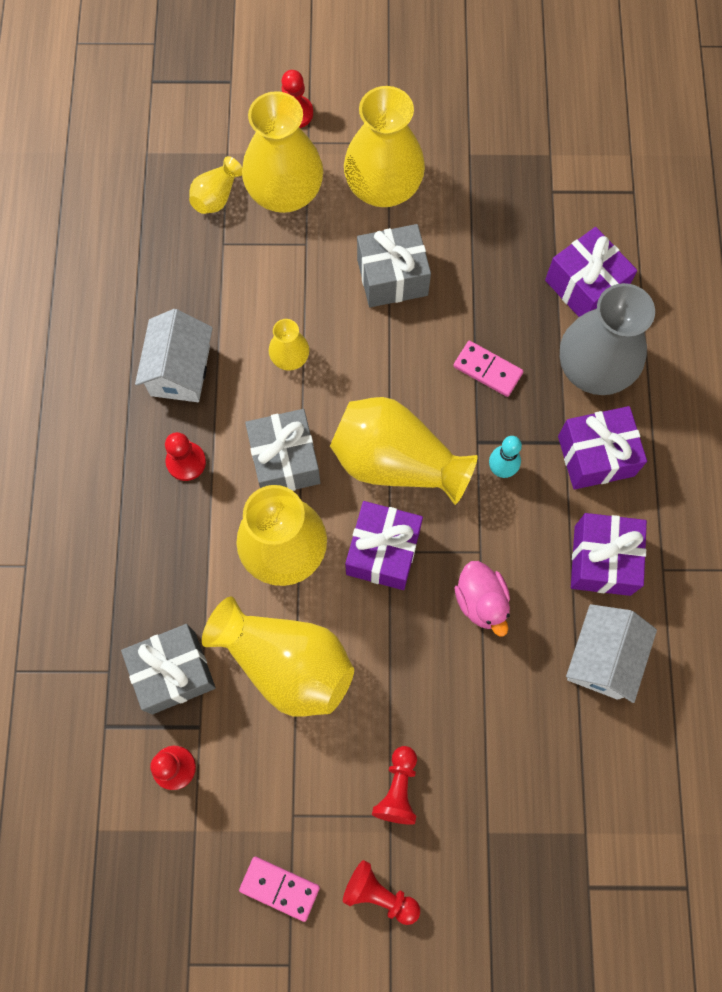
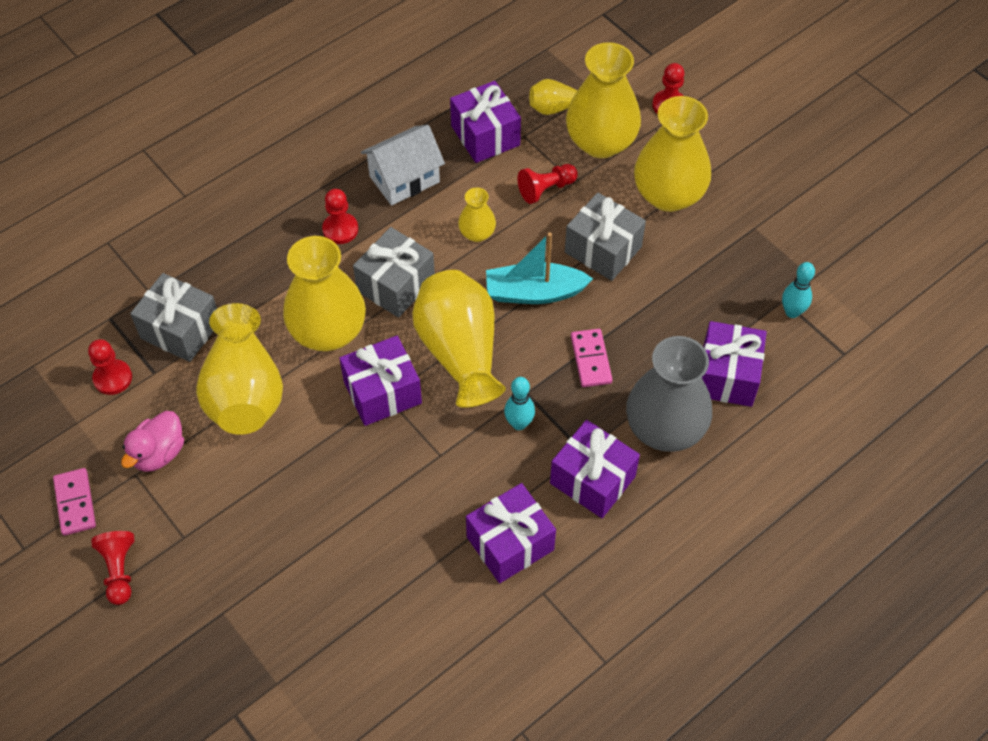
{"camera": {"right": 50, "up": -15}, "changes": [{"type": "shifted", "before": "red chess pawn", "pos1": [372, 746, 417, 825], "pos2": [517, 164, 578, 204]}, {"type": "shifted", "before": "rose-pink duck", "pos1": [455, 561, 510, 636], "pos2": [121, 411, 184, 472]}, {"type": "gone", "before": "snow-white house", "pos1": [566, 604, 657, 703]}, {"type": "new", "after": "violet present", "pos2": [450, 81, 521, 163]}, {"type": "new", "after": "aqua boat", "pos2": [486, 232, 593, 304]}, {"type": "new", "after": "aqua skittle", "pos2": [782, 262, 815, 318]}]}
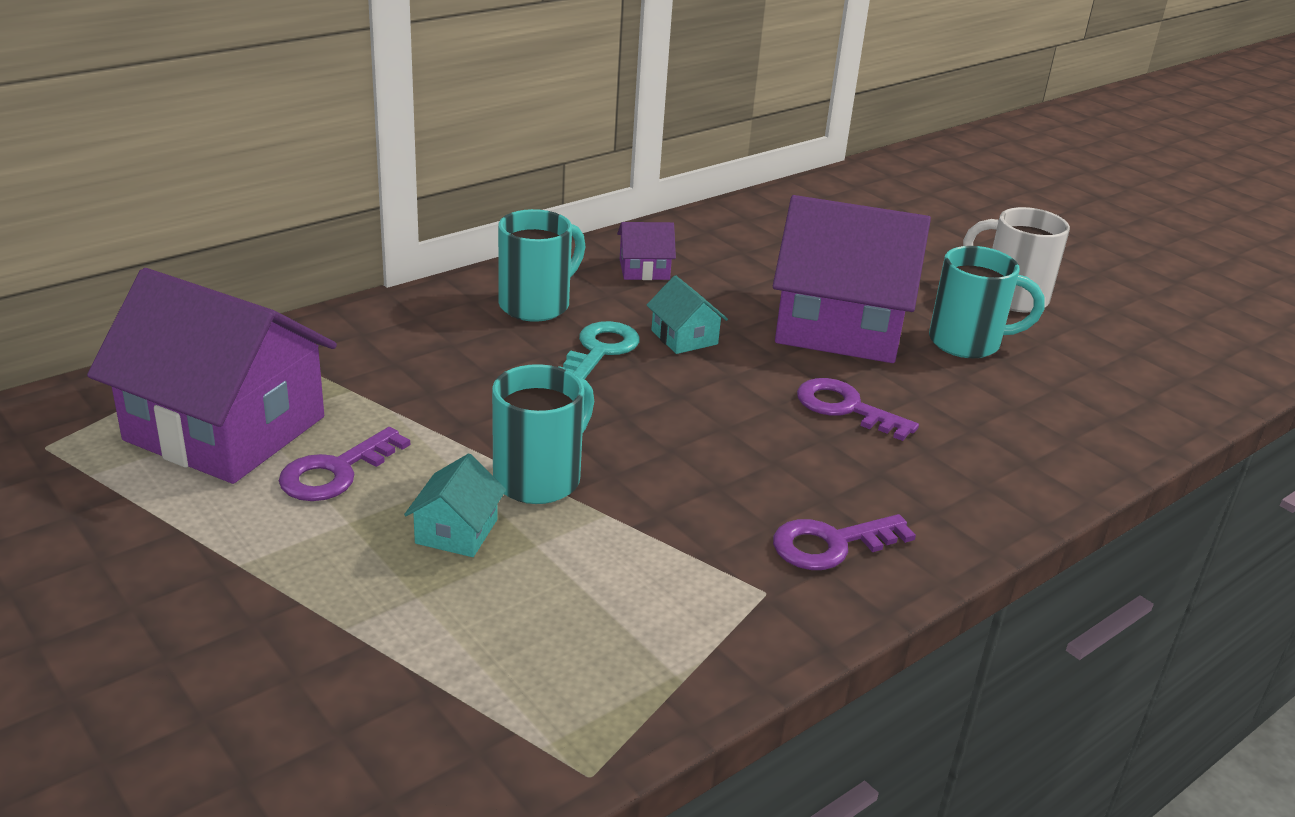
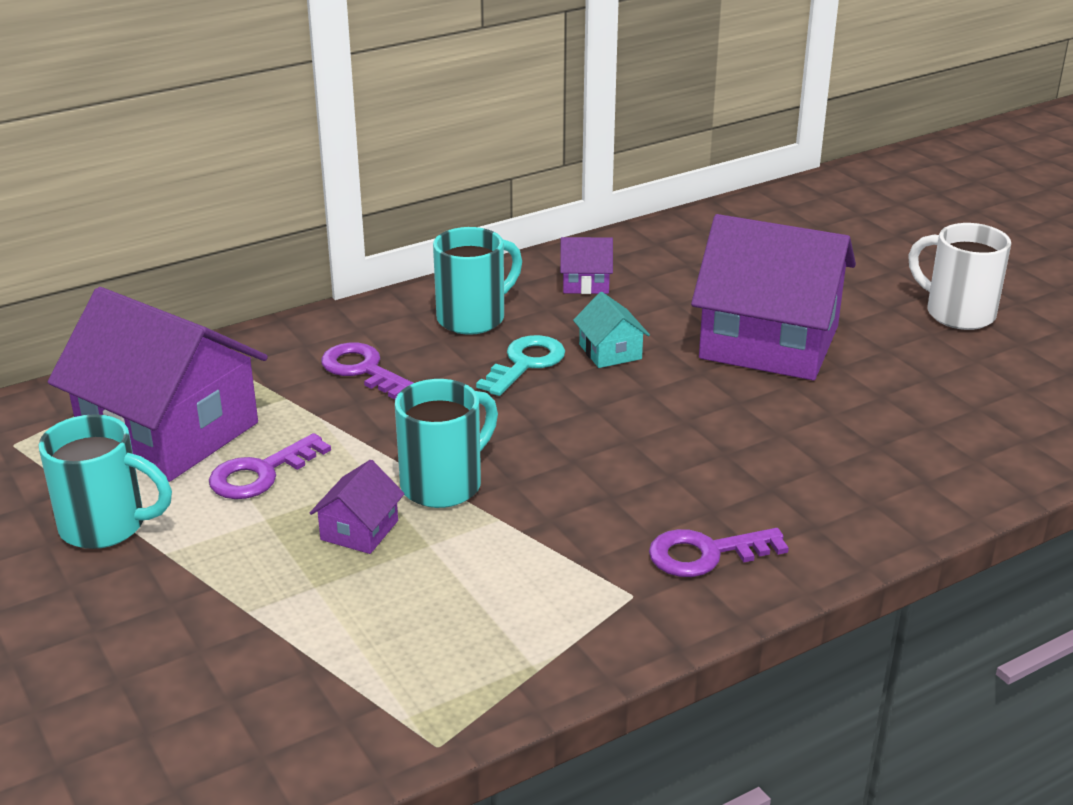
{"camera": {"right": 10, "up": 0}, "changes": [{"type": "repainted", "before": "aqua house", "after": "violet house", "pos1": [404, 453, 506, 557], "pos2": [309, 460, 405, 554]}, {"type": "shifted", "before": "violet latchkey", "pos1": [797, 378, 919, 441], "pos2": [321, 343, 413, 399]}, {"type": "shifted", "before": "aqua mug", "pos1": [929, 246, 1045, 358], "pos2": [39, 414, 172, 549]}]}
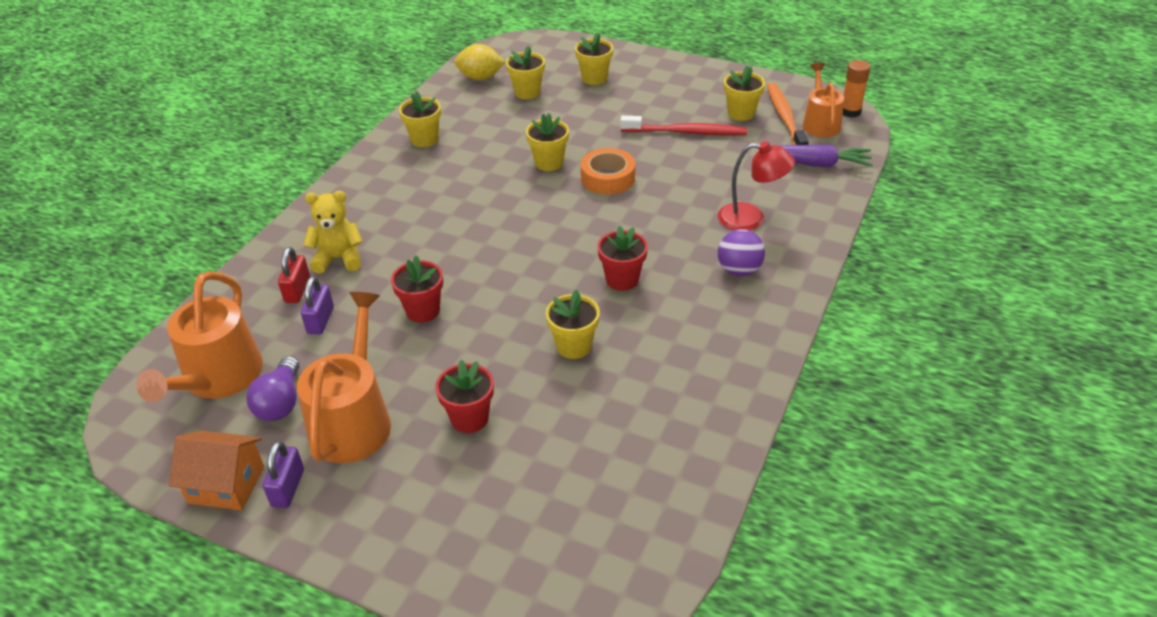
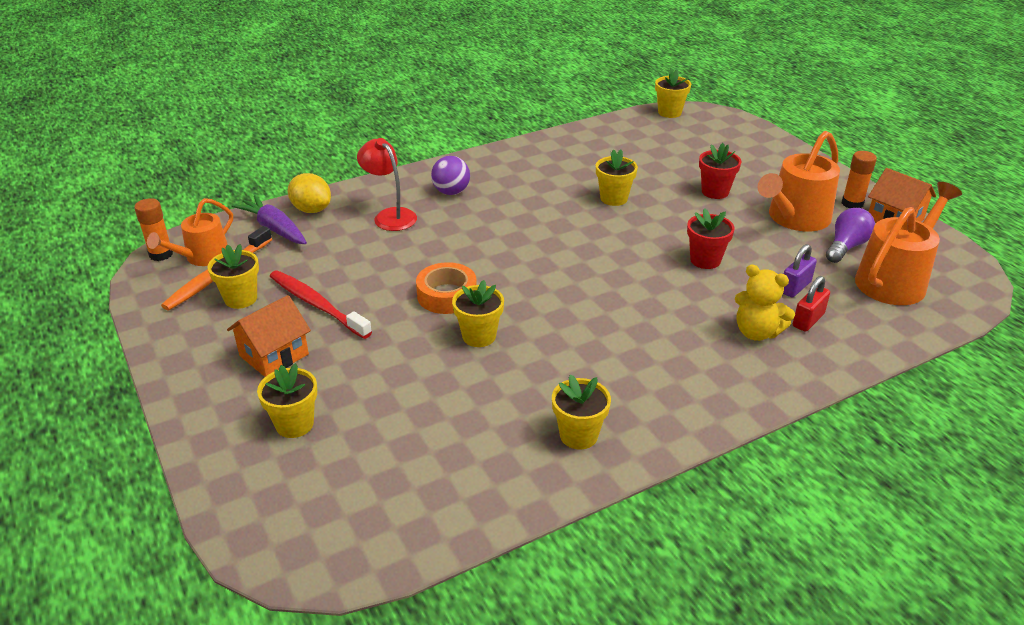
{"camera": {"right": -145, "up": -5}, "changes": [{"type": "swapped", "before": "violet lock", "after": "bright orange glue", "pos1": [263, 441, 304, 508], "pos2": [842, 151, 877, 208]}, {"type": "shifted", "before": "yellow citrus fruit", "pos1": [454, 44, 505, 80], "pos2": [288, 173, 331, 213]}, {"type": "shifted", "before": "yellow flower pot", "pos1": [506, 46, 545, 99], "pos2": [655, 69, 691, 118]}, {"type": "gone", "before": "red flower pot", "pos1": [597, 225, 648, 291]}, {"type": "new", "after": "bright orange house", "pos2": [227, 295, 311, 377]}]}
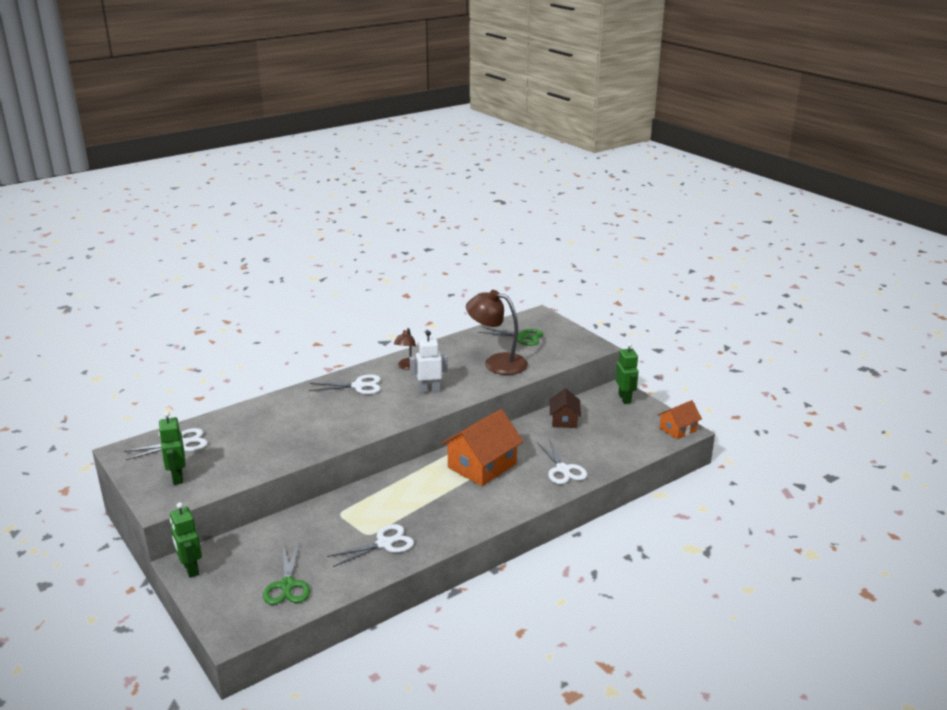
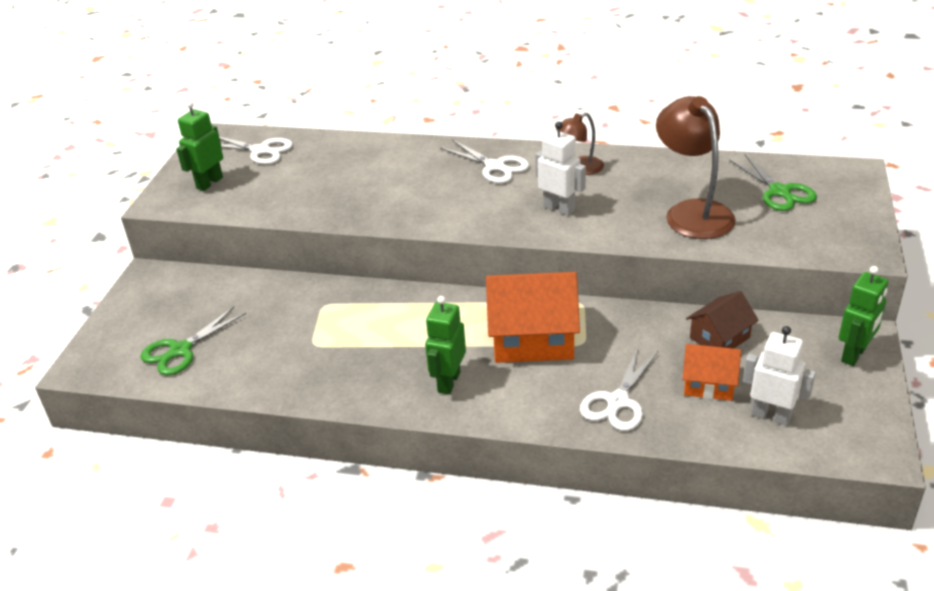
{"camera": {"right": 50, "up": 10}, "changes": [{"type": "shifted", "before": "emerald robot", "pos1": [170, 502, 202, 578], "pos2": [425, 296, 466, 395]}, {"type": "gone", "before": "snow-white scissors", "pos1": [327, 524, 414, 567]}, {"type": "shifted", "before": "bright orange house", "pos1": [658, 400, 702, 439], "pos2": [682, 344, 741, 401]}, {"type": "new", "after": "snow-white robot", "pos2": [743, 326, 816, 425]}]}
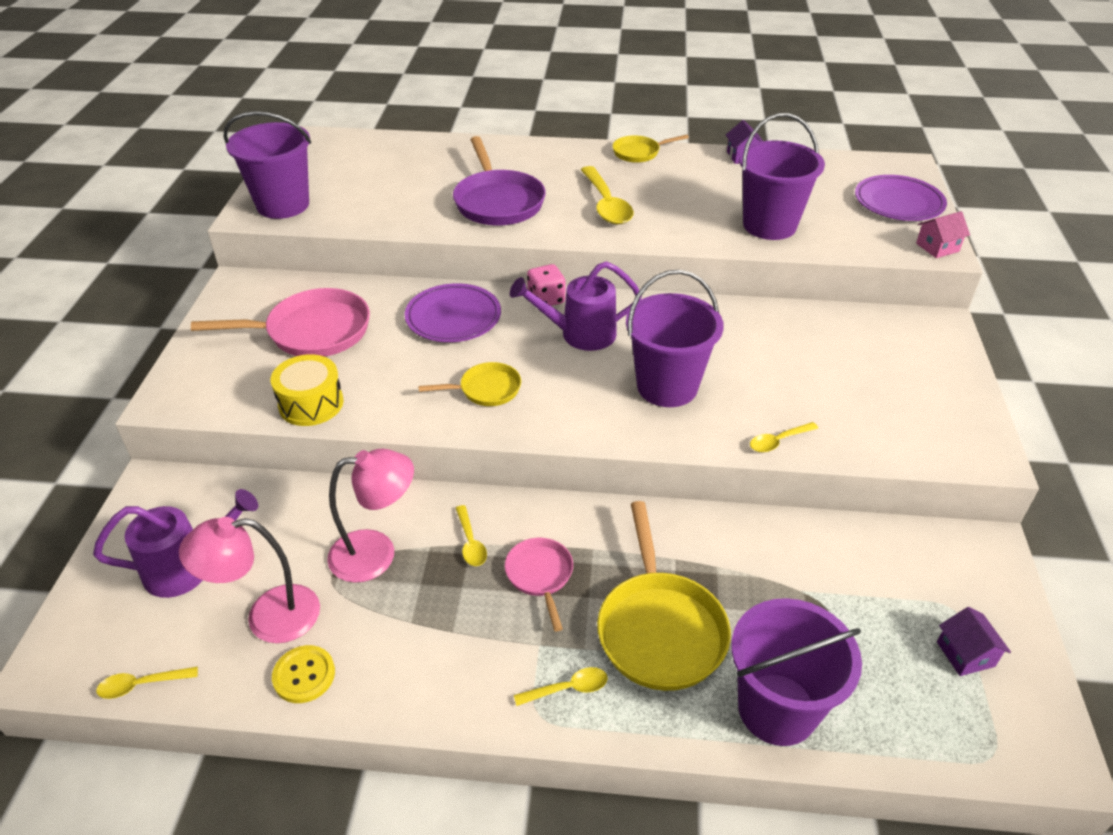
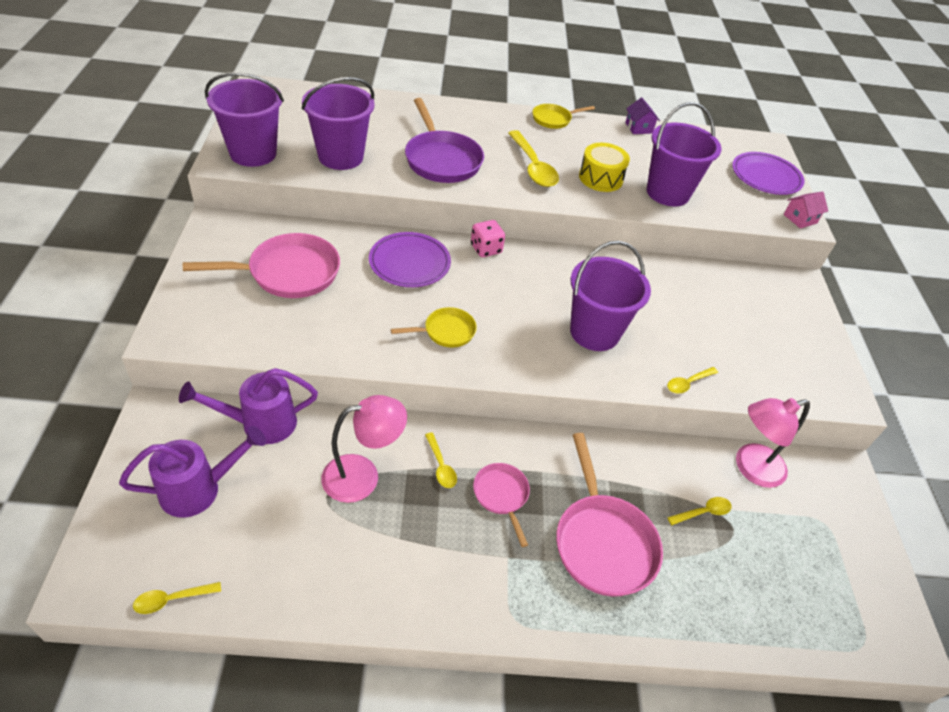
{"camera": {"right": -10, "up": 5}, "changes": [{"type": "shifted", "before": "rose-pink desk lamp", "pos1": [179, 517, 320, 643], "pos2": [736, 398, 810, 488]}, {"type": "shifted", "before": "yellow drum", "pos1": [271, 354, 344, 426], "pos2": [579, 143, 630, 192]}, {"type": "gone", "before": "yellow shirt button", "pos1": [272, 645, 335, 703]}, {"type": "shifted", "before": "violet watering can", "pos1": [510, 261, 642, 351], "pos2": [179, 368, 318, 444]}, {"type": "shifted", "before": "yellow tablespoon", "pos1": [514, 667, 608, 706], "pos2": [667, 497, 732, 525]}, {"type": "repainted", "before": "yellow skillet", "after": "rose-pink skillet", "pos1": [597, 501, 731, 691], "pos2": [556, 433, 663, 597]}, {"type": "shifted", "before": "violet sand bucket", "pos1": [731, 598, 862, 746], "pos2": [302, 77, 374, 170]}, {"type": "gone", "before": "violet house", "pos1": [937, 607, 1011, 676]}]}
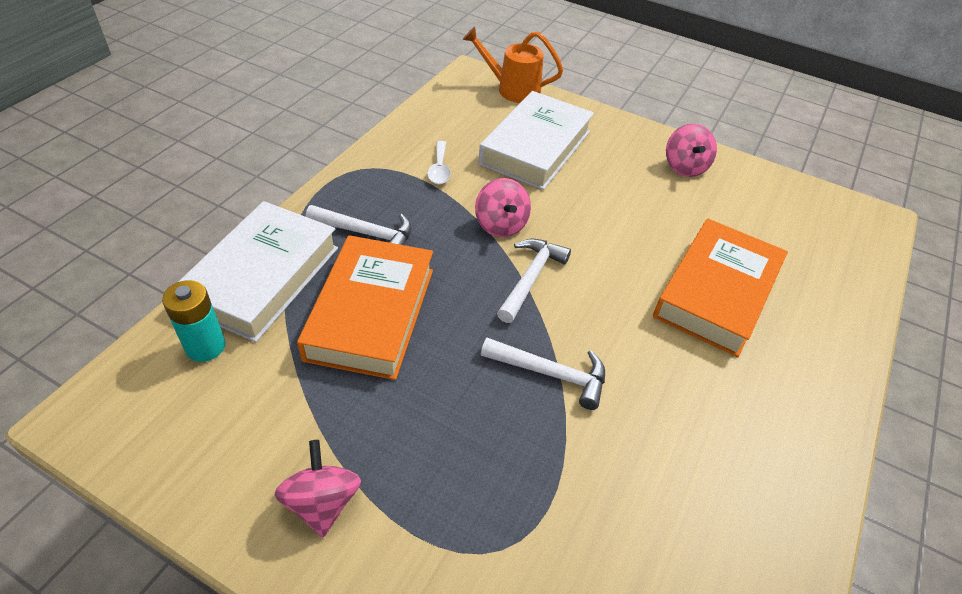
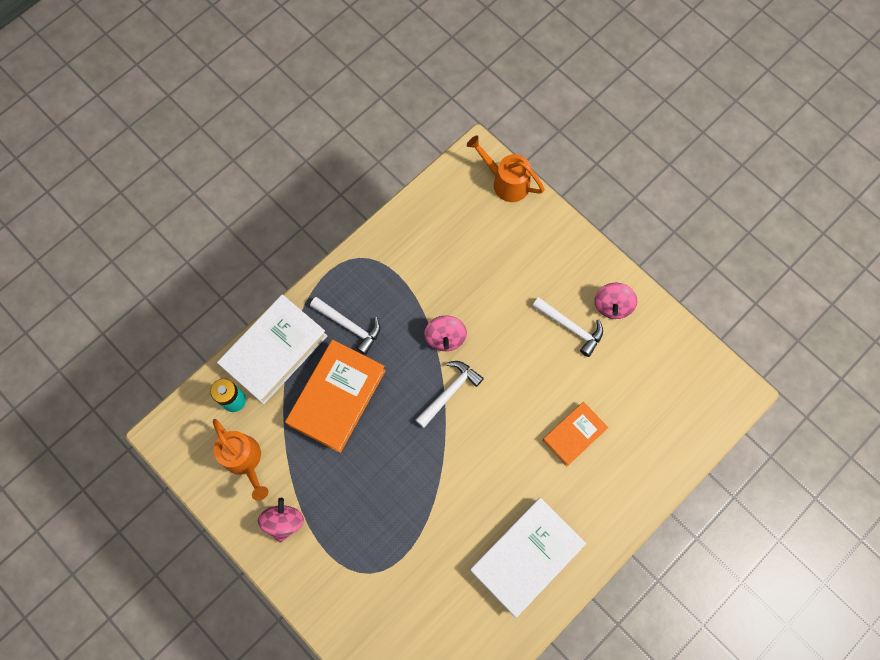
{"camera": {"right": 20, "up": 25}, "changes": [{"type": "gone", "before": "snow-white tablespoon", "pos1": [427, 141, 451, 184]}, {"type": "shifted", "before": "snow-white hardback", "pos1": [478, 91, 594, 190], "pos2": [470, 498, 586, 618]}, {"type": "shifted", "before": "snow-white carpenter's hammer", "pos1": [481, 338, 605, 410], "pos2": [532, 297, 603, 357]}, {"type": "scaled", "before": "bright orange hardback", "pos1": [653, 219, 788, 357], "pos2": [543, 402, 608, 466], "scale": 0.58}, {"type": "new", "after": "bright orange watering can", "pos2": [213, 419, 268, 501]}]}
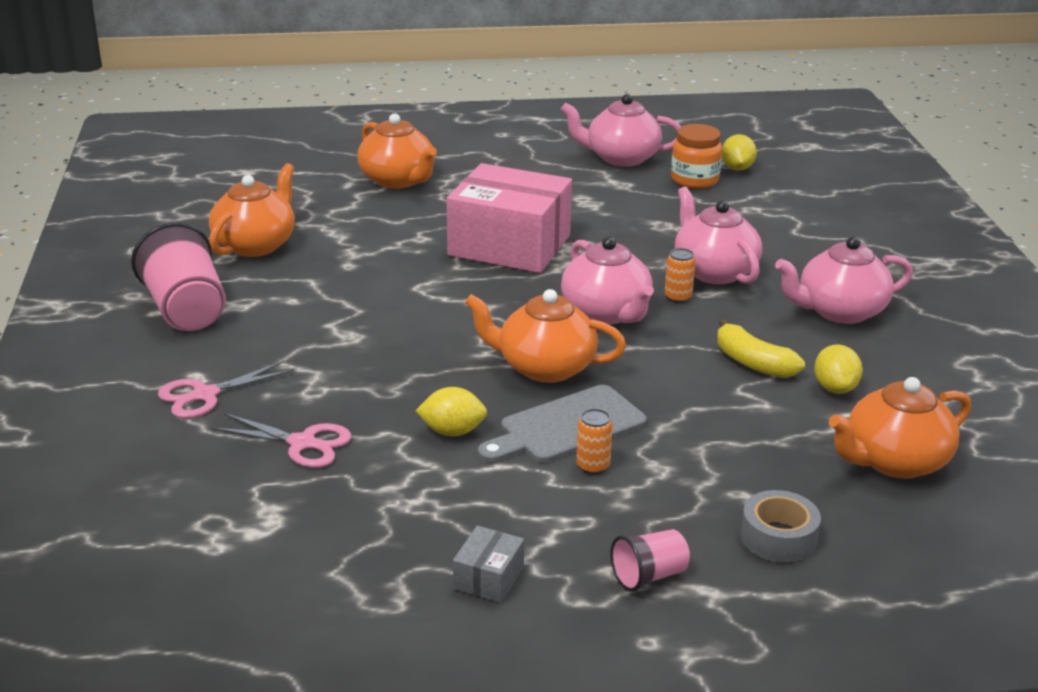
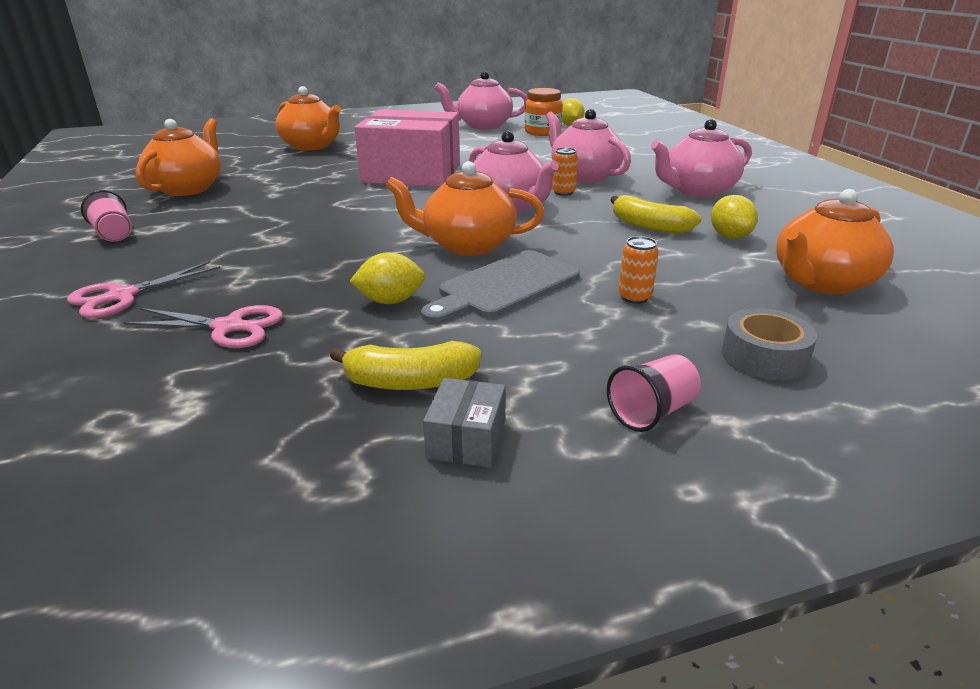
{"camera": {"right": -10, "up": 0}, "changes": [{"type": "scaled", "before": "rose-pink cup", "pos1": [131, 222, 226, 331], "pos2": [81, 190, 132, 242], "scale": 0.52}, {"type": "shifted", "before": "bright orange tin", "pos1": [576, 409, 613, 474], "pos2": [618, 236, 659, 304]}, {"type": "new", "after": "yellow banana fruit", "pos2": [330, 341, 481, 390]}]}
